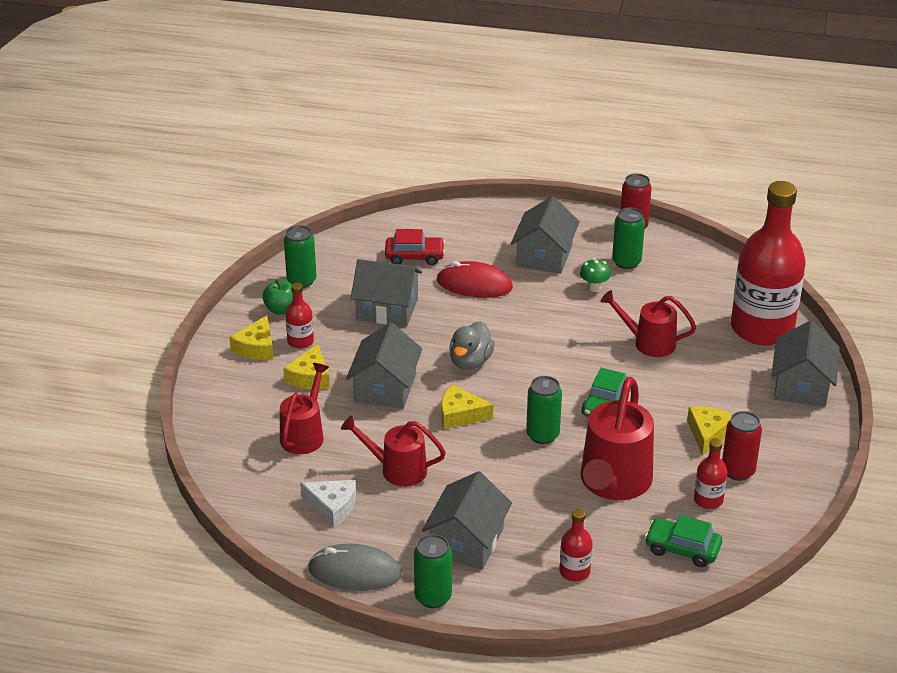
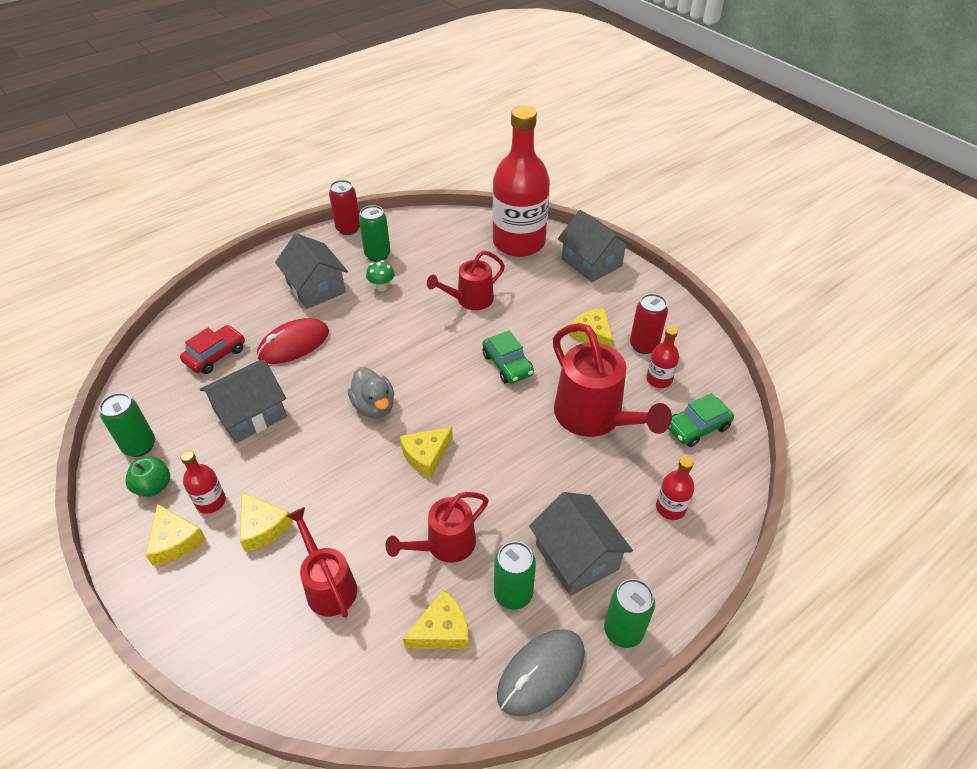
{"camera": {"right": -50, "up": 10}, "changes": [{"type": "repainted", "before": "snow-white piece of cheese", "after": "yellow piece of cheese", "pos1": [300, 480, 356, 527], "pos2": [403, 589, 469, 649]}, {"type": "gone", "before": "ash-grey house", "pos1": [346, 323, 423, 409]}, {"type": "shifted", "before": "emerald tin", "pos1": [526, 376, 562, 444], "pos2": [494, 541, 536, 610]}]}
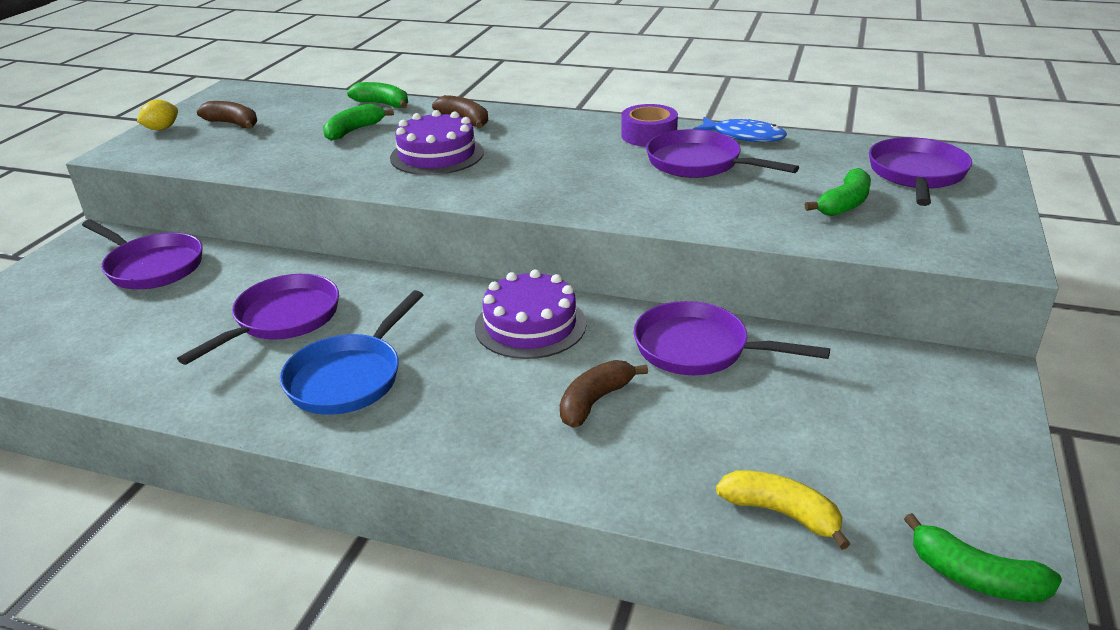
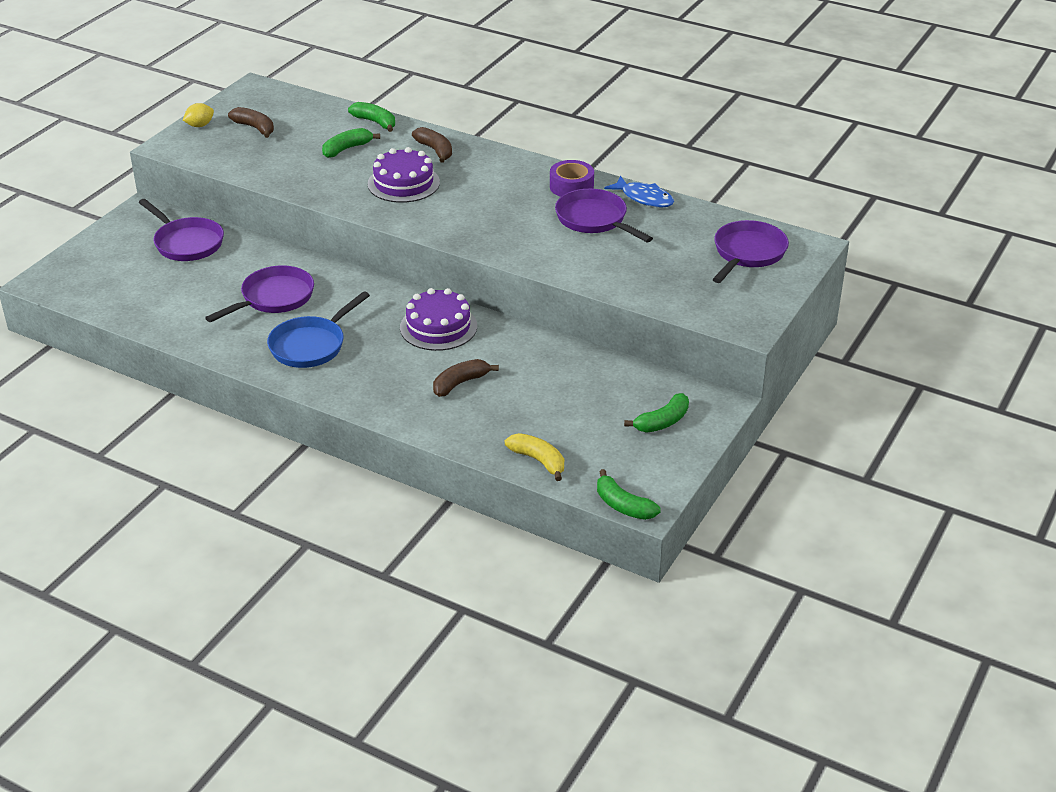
{"camera": {"right": 10, "up": 5}, "changes": [{"type": "gone", "before": "violet skillet", "pos1": [633, 301, 830, 375]}, {"type": "shifted", "before": "emerald banana fruit", "pos1": [805, 168, 871, 216], "pos2": [624, 393, 689, 433]}]}
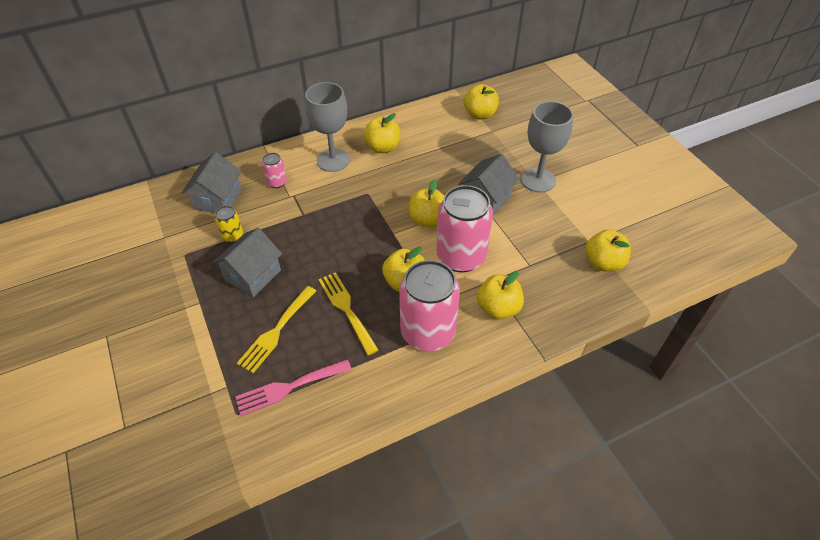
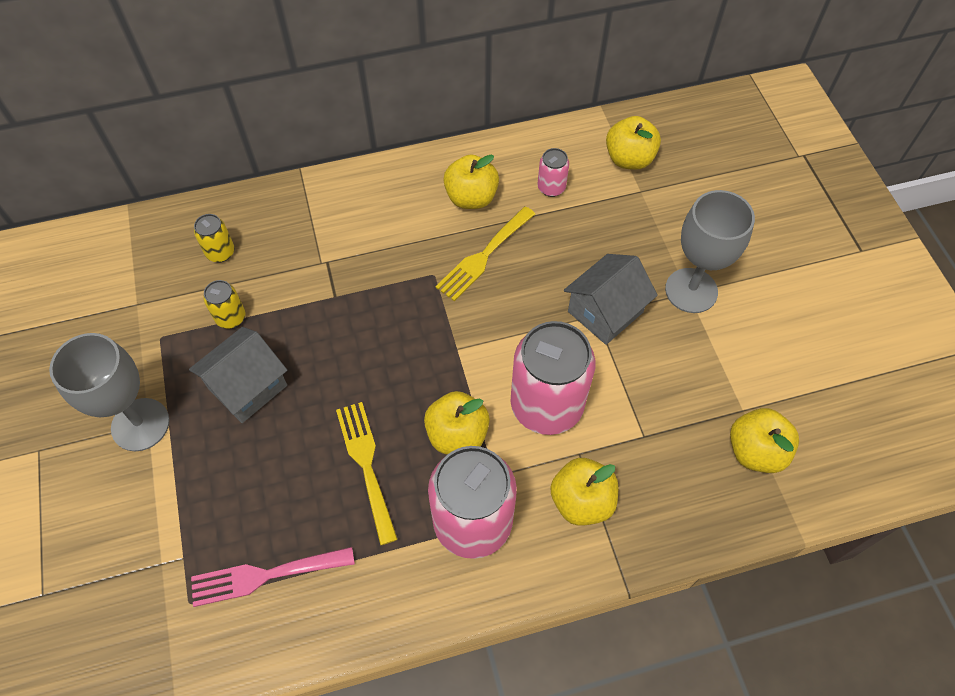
{"camera": {"right": 10, "up": 10}, "changes": [{"type": "swapped", "before": "ash-grey house", "after": "yellow tin", "pos1": [182, 152, 242, 213], "pos2": [194, 214, 234, 262]}, {"type": "shifted", "before": "yellow dinner fork", "pos1": [237, 286, 316, 373], "pos2": [436, 206, 535, 301]}, {"type": "shifted", "before": "rose-pink tin", "pos1": [262, 153, 287, 188], "pos2": [538, 148, 569, 197]}, {"type": "shifted", "before": "ash-grey goblet", "pos1": [305, 82, 350, 172], "pos2": [49, 333, 170, 451]}, {"type": "gone", "before": "yellow toy apple", "pos1": [409, 180, 444, 228]}]}
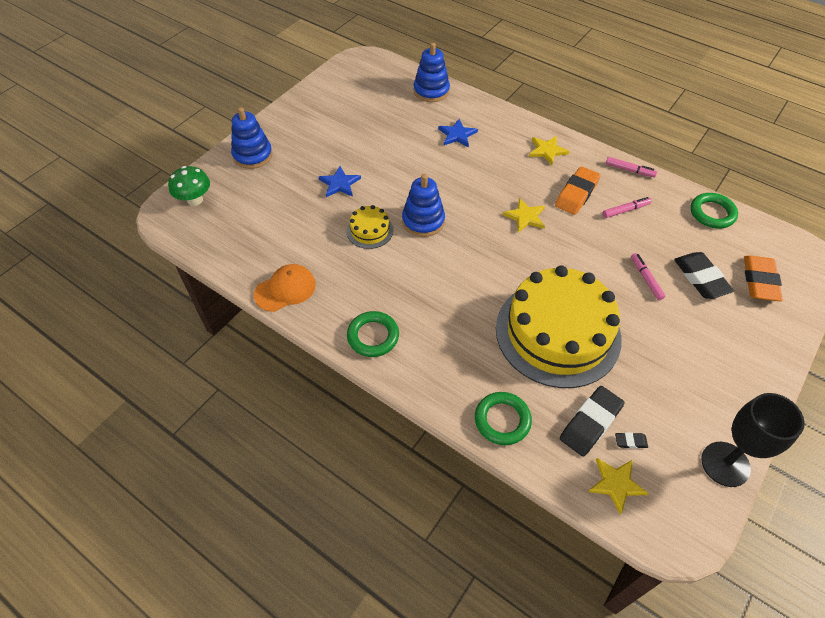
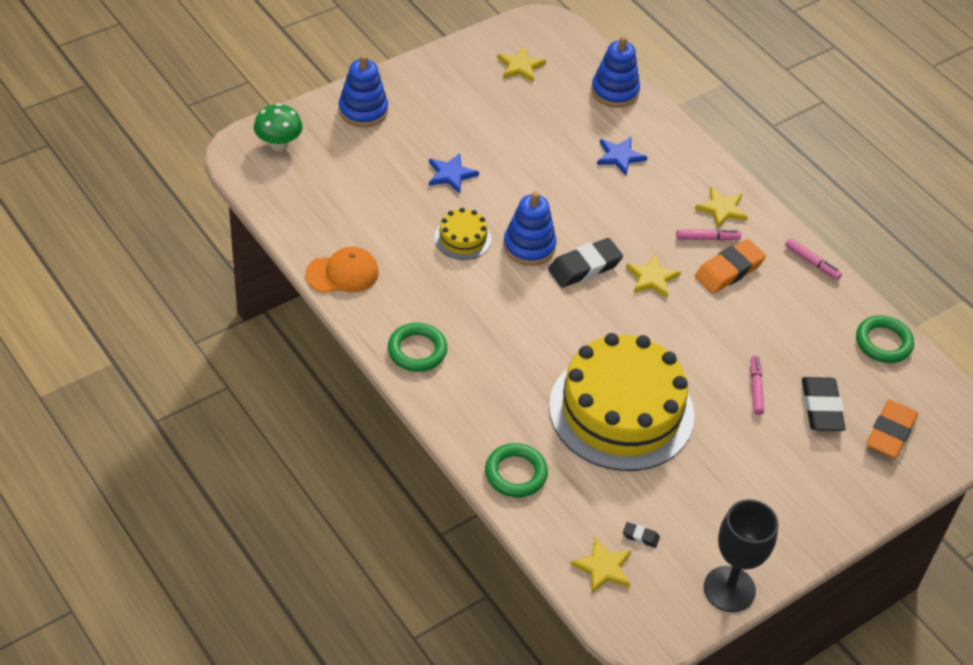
{"camera": {"right": 15, "up": -5}, "changes": [{"type": "shifted", "before": "jet-black pencil eraser", "pos1": [560, 386, 625, 456], "pos2": [548, 238, 623, 288]}, {"type": "shifted", "before": "rose-pink marker", "pos1": [603, 197, 651, 218], "pos2": [676, 229, 741, 241]}, {"type": "new", "after": "yellow star shape", "pos2": [497, 46, 546, 82]}]}
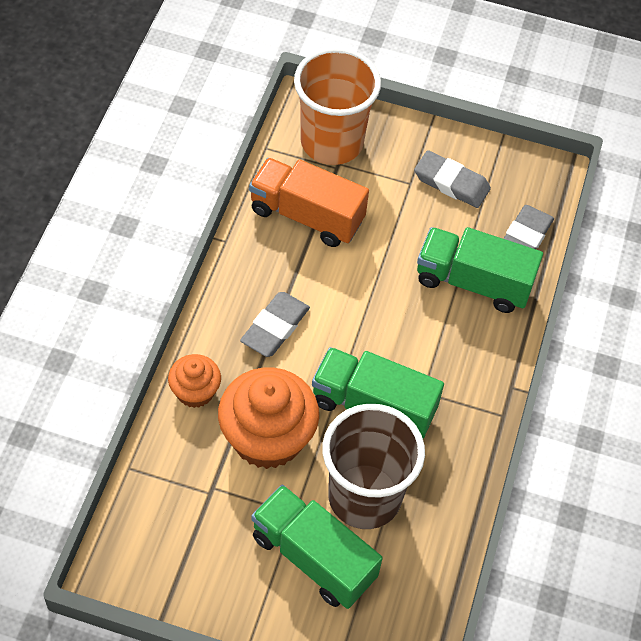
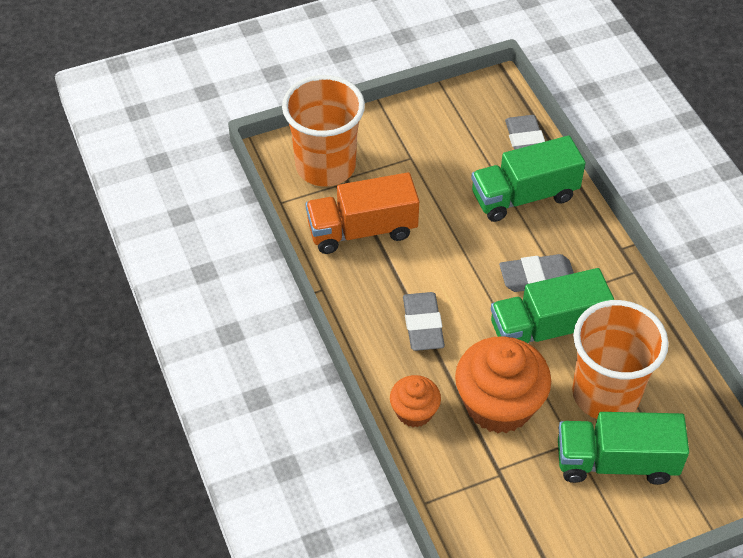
{"camera": {"right": -35, "up": -5}, "changes": [{"type": "repainted", "before": "brown cup", "after": "bright orange cup", "pos1": [322, 404, 425, 529], "pos2": [572, 300, 669, 419]}, {"type": "shifted", "before": "ash-grey pencil eraser", "pos1": [414, 150, 491, 208], "pos2": [499, 254, 574, 292]}]}
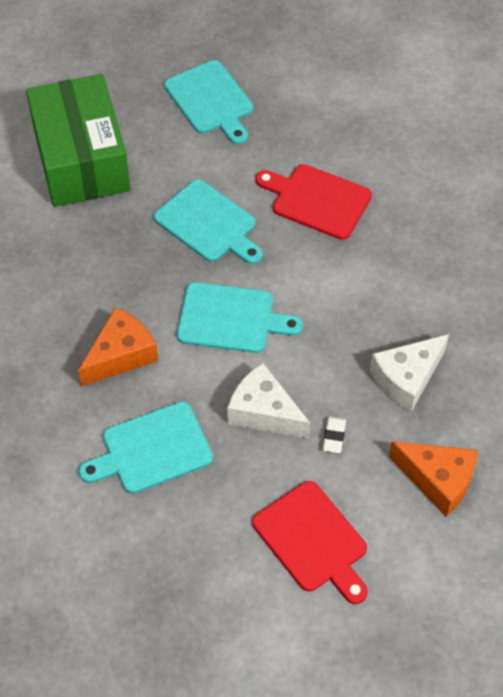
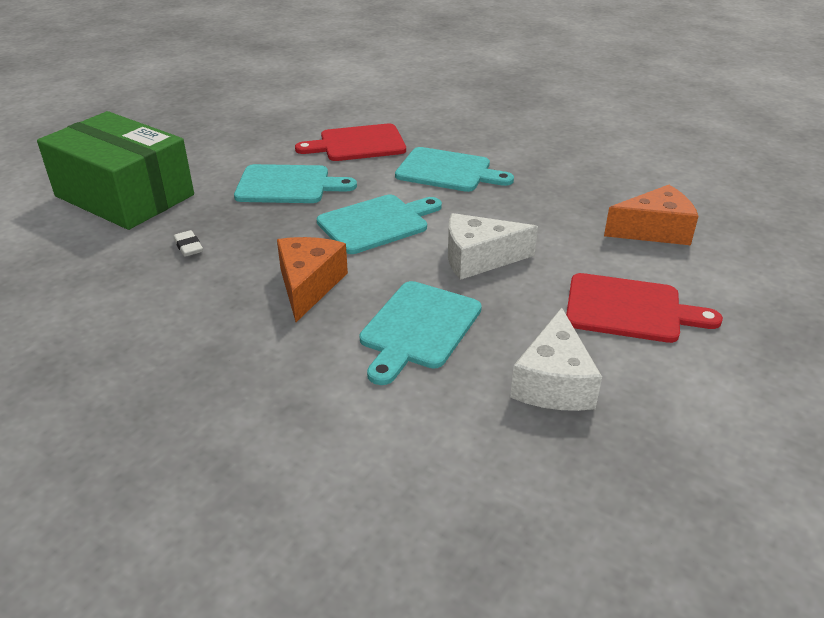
{"camera": {"right": -40, "up": -20}, "changes": [{"type": "shifted", "before": "aqua bread board", "pos1": [164, 60, 253, 145], "pos2": [395, 147, 514, 192]}, {"type": "shifted", "before": "snow-white pencil eraser", "pos1": [322, 416, 346, 453], "pos2": [173, 230, 203, 257]}, {"type": "shifted", "before": "snow-white piece of cheese", "pos1": [370, 334, 449, 412], "pos2": [510, 308, 602, 411]}]}
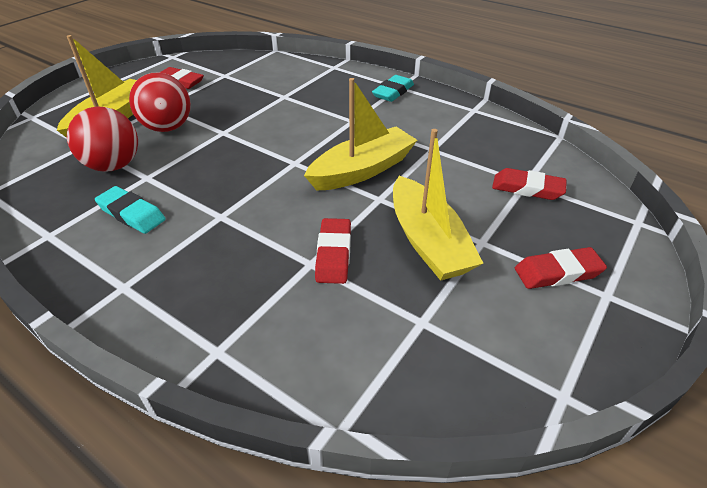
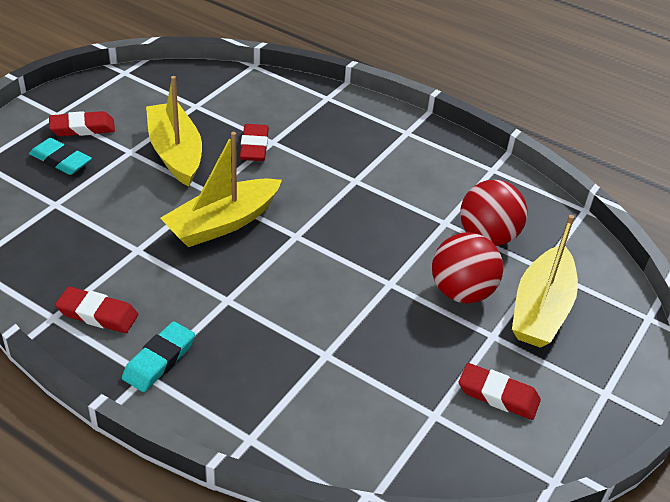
{"camera": {"right": 175, "up": 0}, "changes": [{"type": "shifted", "before": "aqua pencil eraser", "pos1": [95, 186, 166, 234], "pos2": [29, 138, 92, 175]}, {"type": "shifted", "before": "red pencil eraser", "pos1": [492, 168, 567, 200], "pos2": [55, 287, 138, 333]}]}
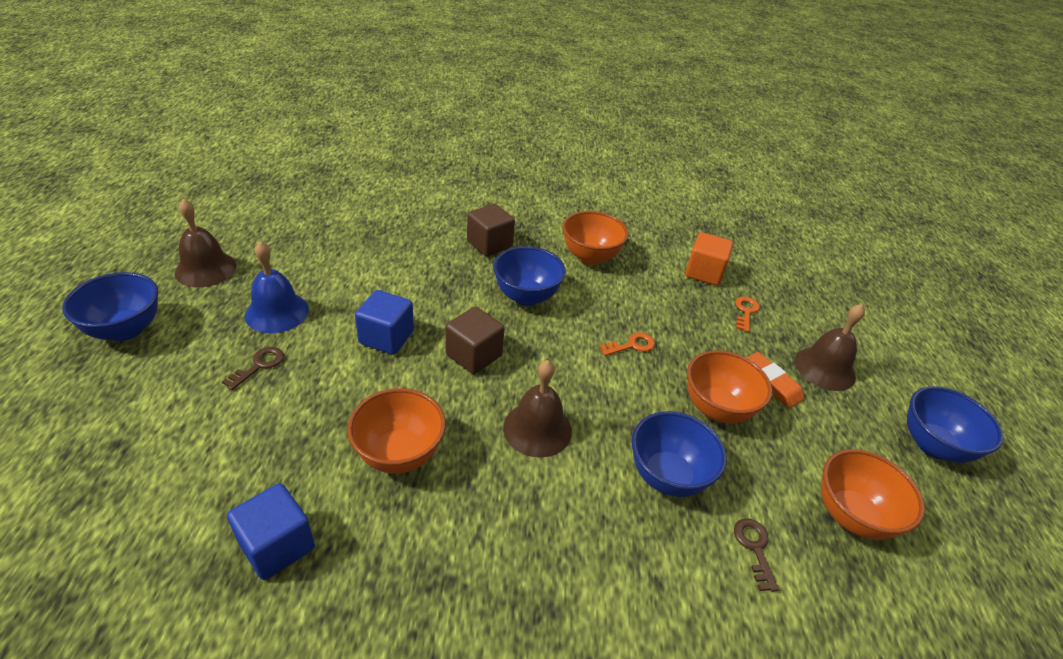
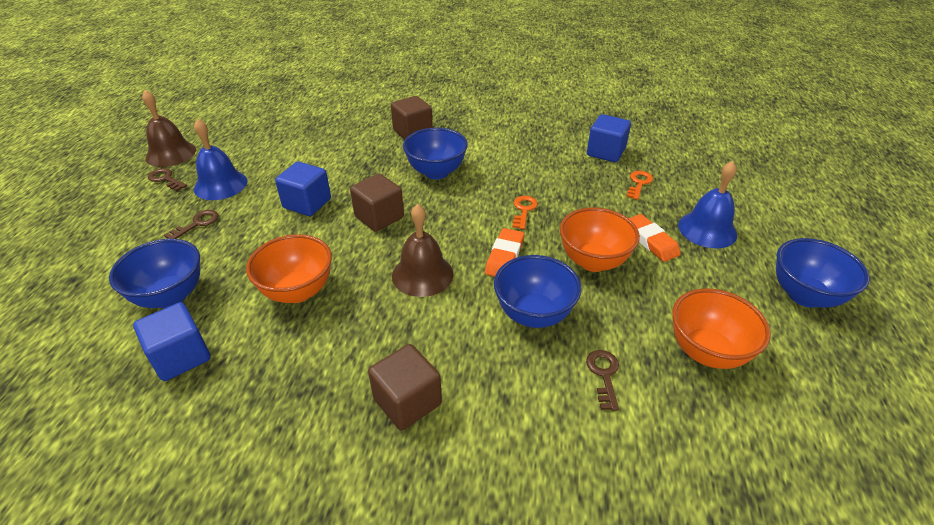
{"camera": {"right": 10, "up": 0}, "changes": [{"type": "shifted", "before": "blue deep dish", "pos1": [62, 272, 158, 341], "pos2": [109, 239, 200, 308]}, {"type": "gone", "before": "bright orange deep dish", "pos1": [562, 211, 628, 265]}, {"type": "rotated", "before": "bright orange latchkey", "pos1": [599, 332, 655, 356], "pos2": [512, 196, 538, 229], "turn": -60}, {"type": "repainted", "before": "bright orange block", "after": "blue block", "pos1": [685, 232, 733, 286], "pos2": [587, 114, 631, 162]}, {"type": "repainted", "before": "brown bell", "after": "blue bell", "pos1": [795, 304, 865, 391], "pos2": [678, 161, 737, 248]}, {"type": "new", "after": "brown latchkey", "pos2": [148, 168, 187, 191]}, {"type": "new", "after": "brown block", "pos2": [368, 344, 442, 430]}, {"type": "new", "after": "bright orange pencil eraser", "pos2": [485, 228, 524, 277]}]}
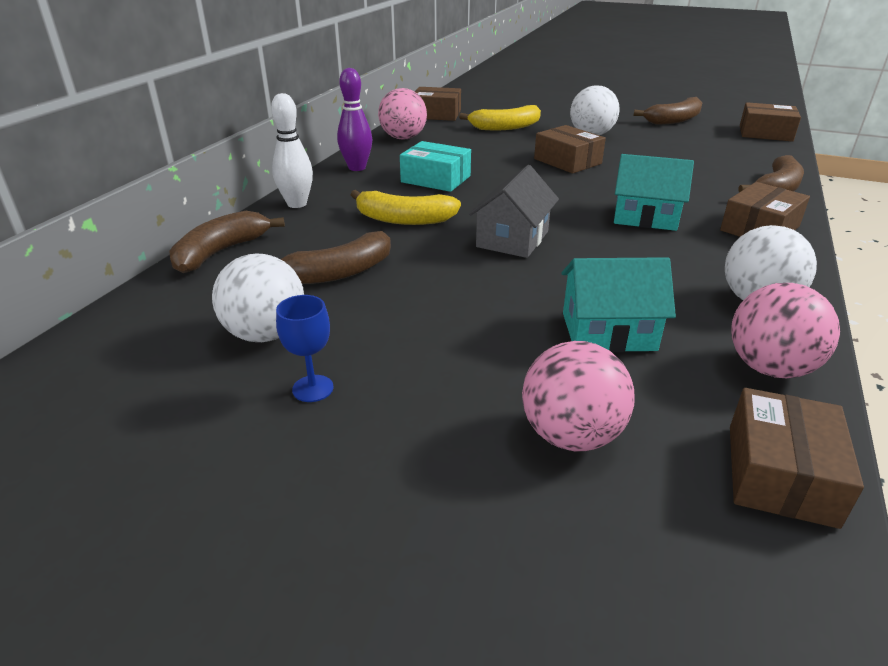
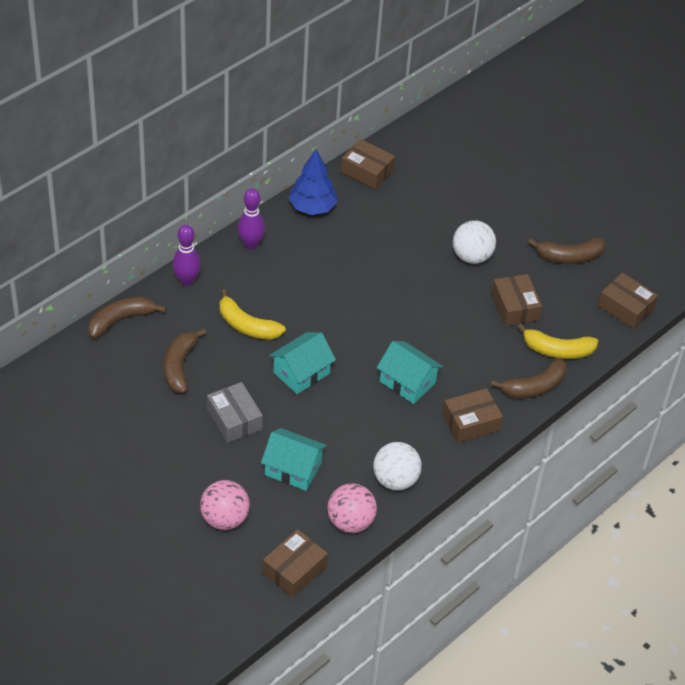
{"camera": {"right": 20, "up": 15}, "changes": [{"type": "gone", "before": "snow-white sphere", "pos1": [212, 254, 304, 342]}, {"type": "repainted", "before": "snow-white skittle", "after": "violet skittle", "pos1": [271, 93, 313, 208], "pos2": [173, 225, 201, 286]}, {"type": "gone", "before": "blue goblet", "pos1": [276, 295, 334, 402]}, {"type": "rotated", "before": "brown banana fruit", "pos1": [281, 231, 391, 284], "pos2": [164, 328, 206, 393], "turn": 105}, {"type": "swapped", "before": "rose-pink sphere", "after": "blue tree", "pos1": [378, 88, 427, 140], "pos2": [288, 149, 338, 215]}, {"type": "gone", "before": "aqua box", "pos1": [400, 141, 471, 192]}, {"type": "shifted", "before": "yellow banana fruit", "pos1": [459, 105, 541, 130], "pos2": [517, 324, 598, 359]}, {"type": "repainted", "before": "ash-grey house", "after": "aqua house", "pos1": [469, 165, 559, 258], "pos2": [269, 332, 336, 394]}, {"type": "shifted", "before": "brown box", "pos1": [534, 125, 606, 173], "pos2": [491, 274, 542, 326]}, {"type": "new", "after": "ash-grey box", "pos2": [207, 382, 263, 443]}]}
